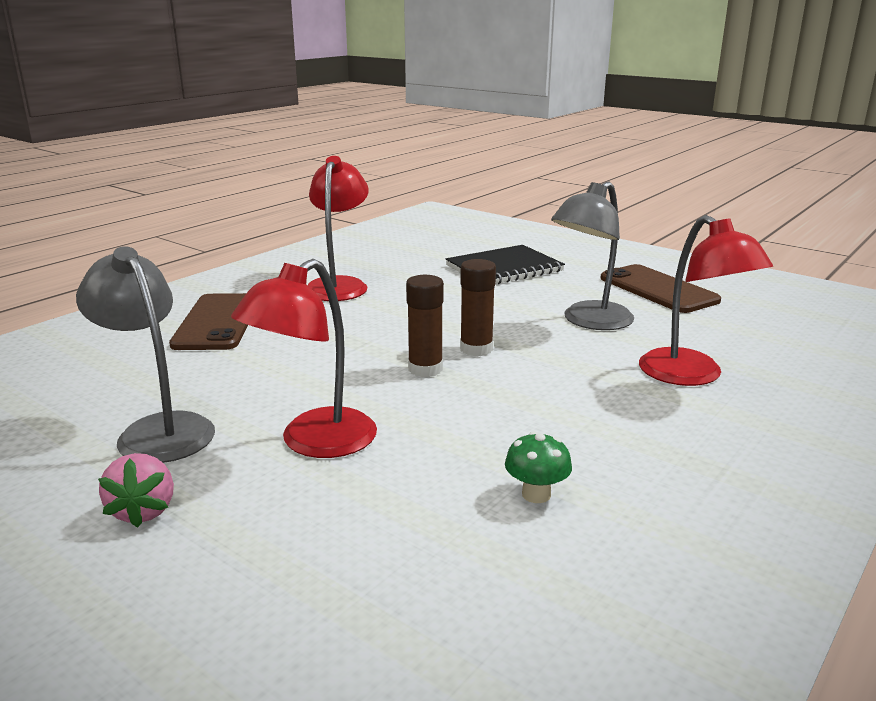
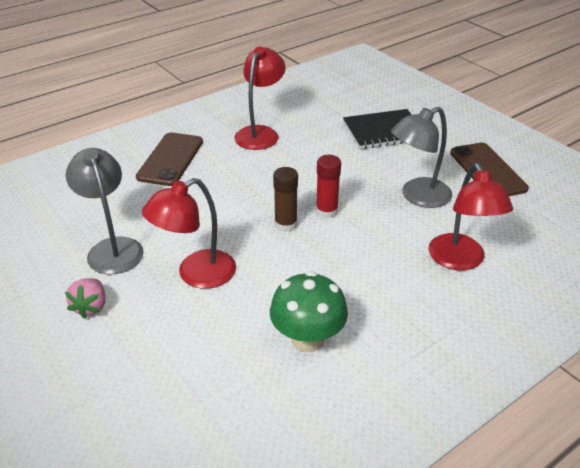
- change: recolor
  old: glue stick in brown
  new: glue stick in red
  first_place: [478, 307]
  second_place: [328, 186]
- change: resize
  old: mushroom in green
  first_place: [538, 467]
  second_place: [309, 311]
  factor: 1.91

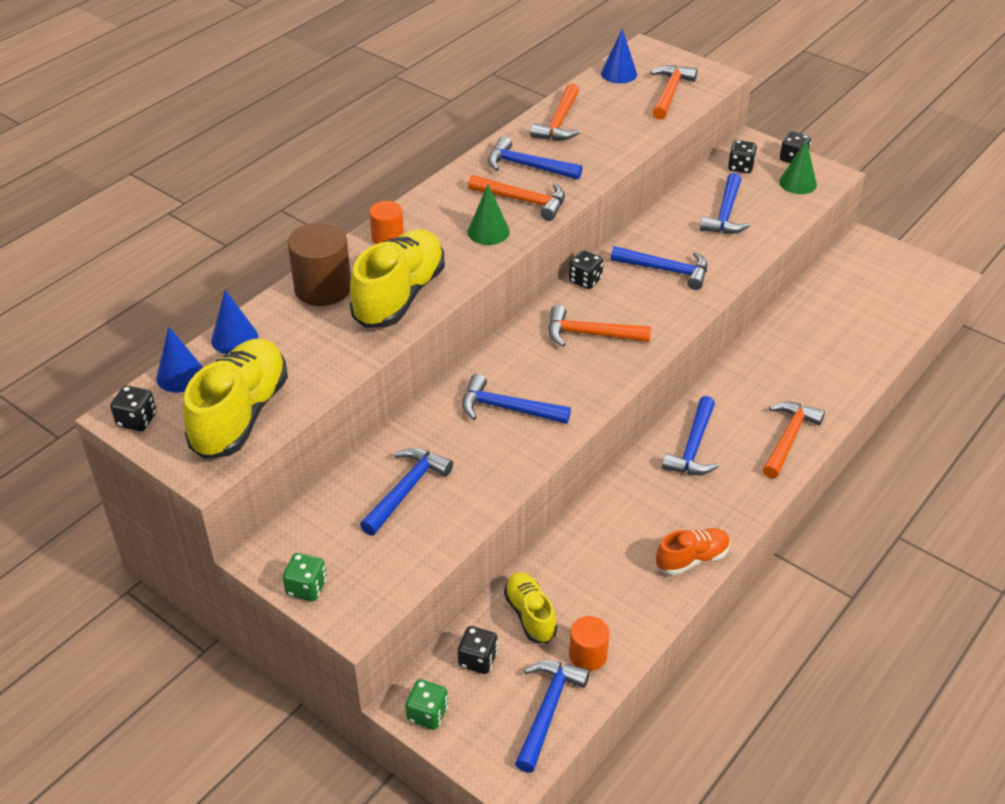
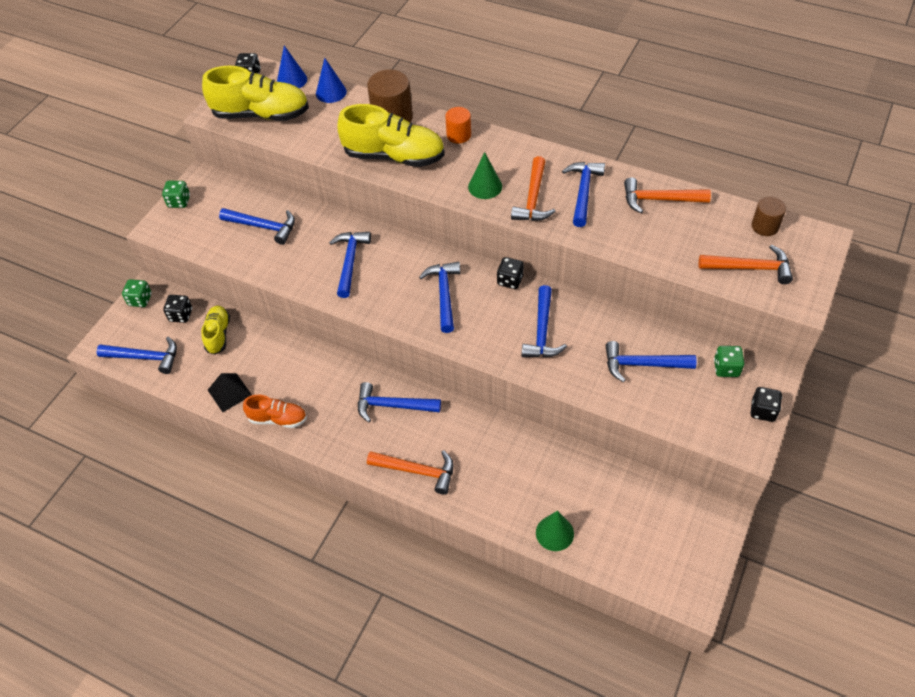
- change: delete
  old: cylinder in orange
  first_place: [589, 643]
- change: insert
  new: pyramid in black
  second_place: [230, 392]
- change: move
  old: cone in green
  first_place: [798, 167]
  second_place: [555, 530]
- change: replace
  old: cone in blue
  new: cylinder in brown
  first_place: [619, 56]
  second_place: [769, 216]
- change: recolor
  old: hammer in orange
  new: hammer in blue
  first_place: [599, 326]
  second_place: [439, 297]
- change: recolor
  old: dice in black
  new: dice in green
  first_place: [742, 156]
  second_place: [729, 361]
- change: rotate
  old: shoe in yellow
  first_place: [530, 607]
  second_place: [215, 330]
  degrees: -60
- change: rotate
  old: shoe in orange
  first_place: [693, 551]
  second_place: [275, 411]
  degrees: -45

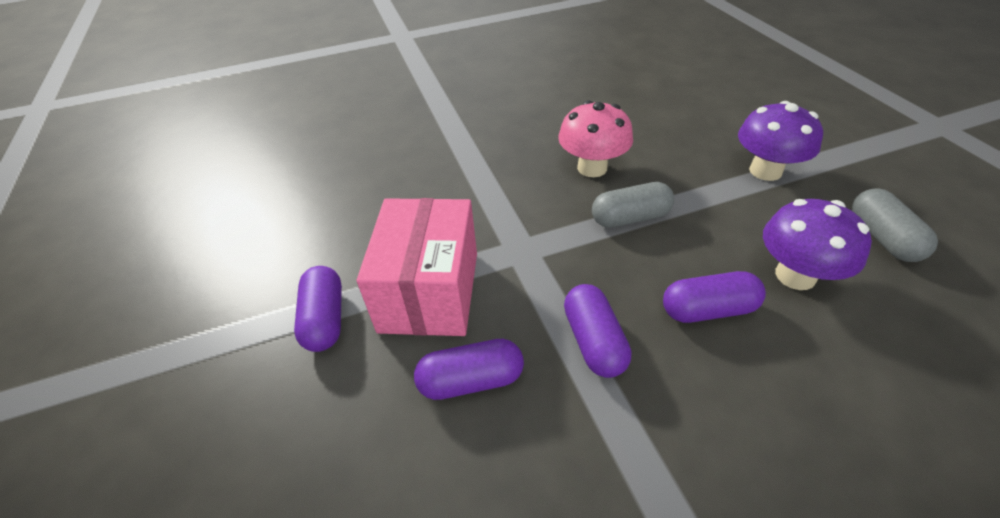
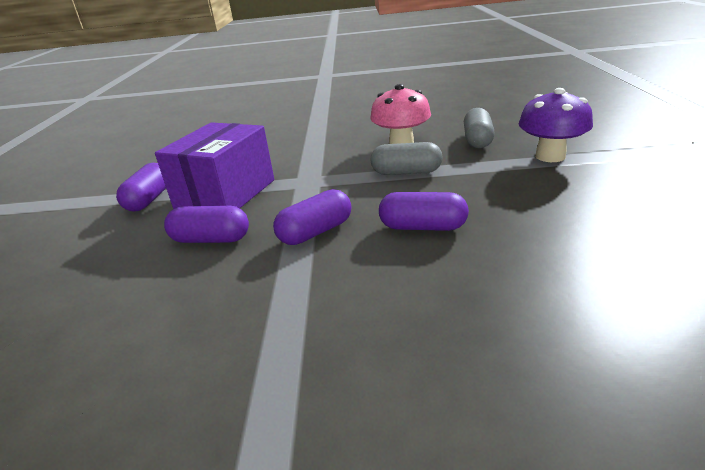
- change: delete
  old: mushroom in purple
  first_place: [817, 244]
- change: move
  old: capsule in grey
  first_place: [895, 225]
  second_place: [479, 128]
- change: recolor
  old: box in pink
  new: box in purple
  first_place: [417, 267]
  second_place: [214, 165]
- change: rotate
  old: capsule in purple
  first_place: [597, 331]
  second_place: [312, 217]
  degrees: 45

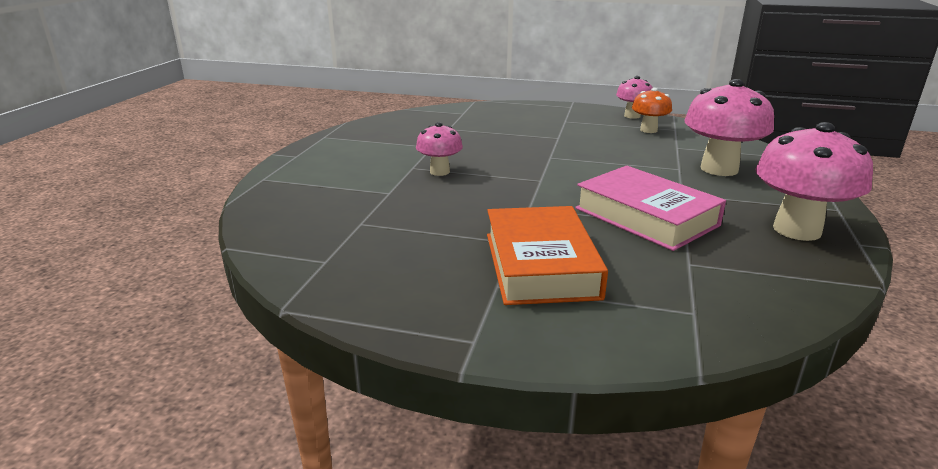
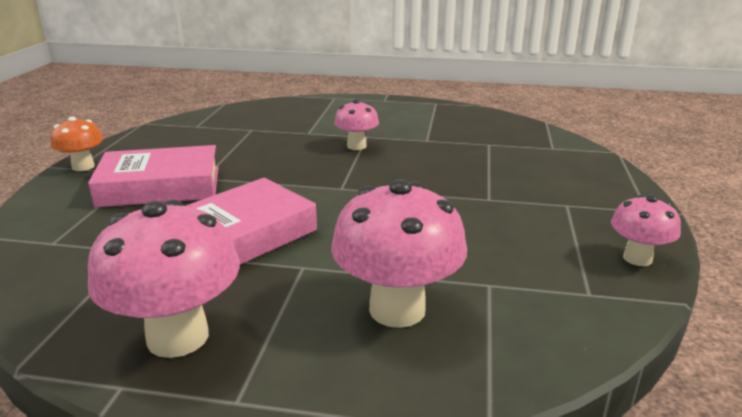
- change: move
  old: mushroom in orange
  first_place: [652, 110]
  second_place: [77, 144]
- change: recolor
  old: book in orange
  new: book in pink
  first_place: [547, 255]
  second_place: [153, 176]

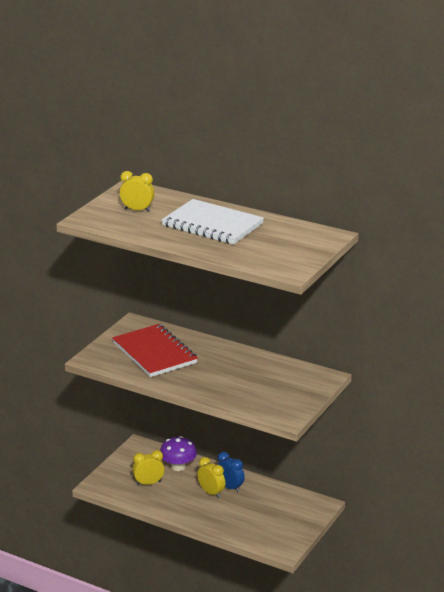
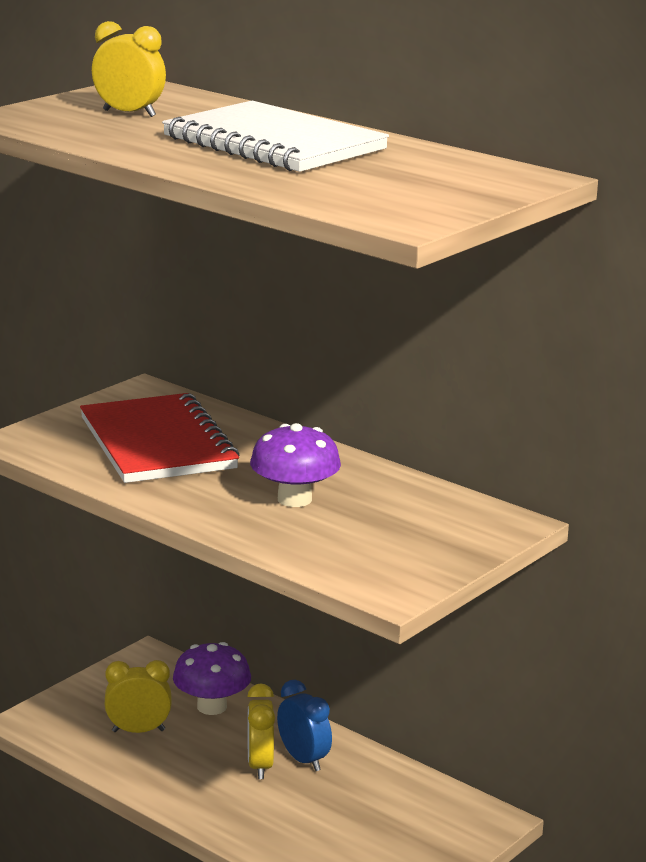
- change: insert
  new: mushroom in purple
  second_place: [295, 465]
- change: rotate
  old: clock in yellow
  first_place: [211, 477]
  second_place: [261, 731]
  degrees: -150

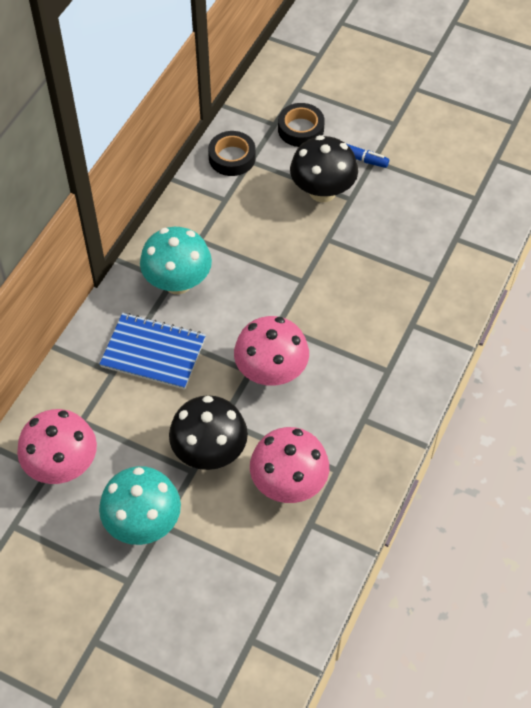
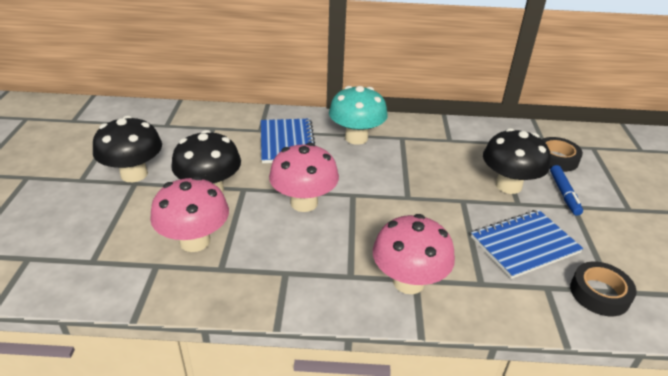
- change: insert
  new: notebook in blue
  second_place: [527, 244]
- change: move
  old: mushroom in pink
  first_place: [57, 446]
  second_place: [414, 254]
- change: move
  old: tape in black
  first_place: [232, 153]
  second_place: [603, 288]
- change: recolor
  old: mushroom in turquoise
  new: mushroom in black
  first_place: [140, 505]
  second_place: [127, 149]

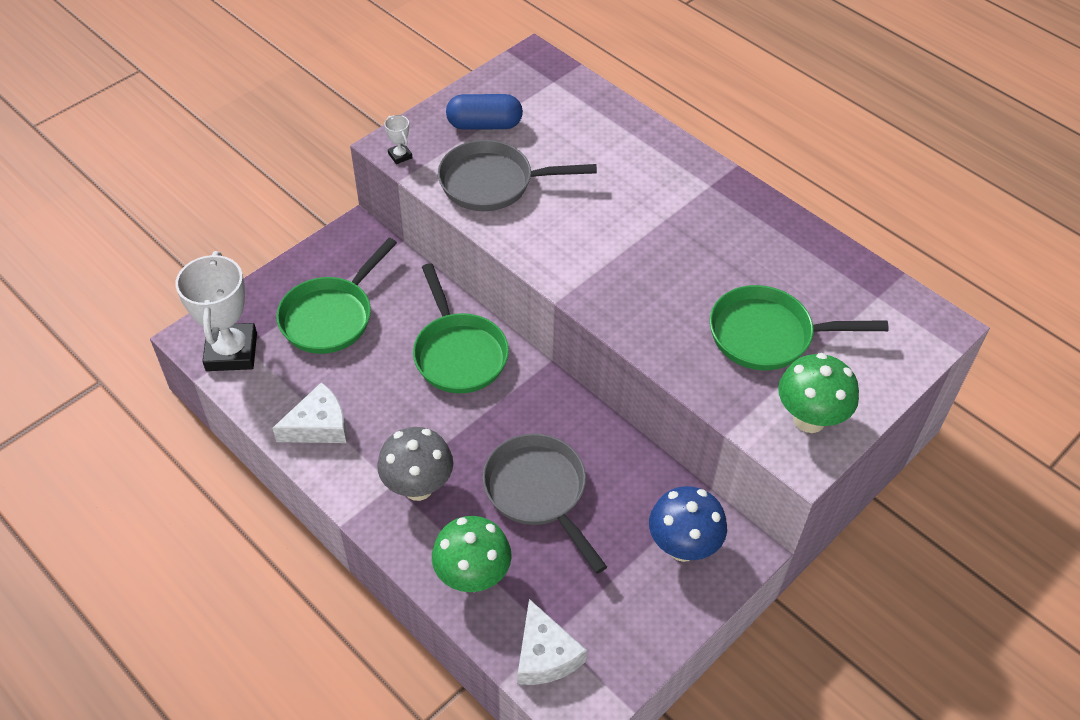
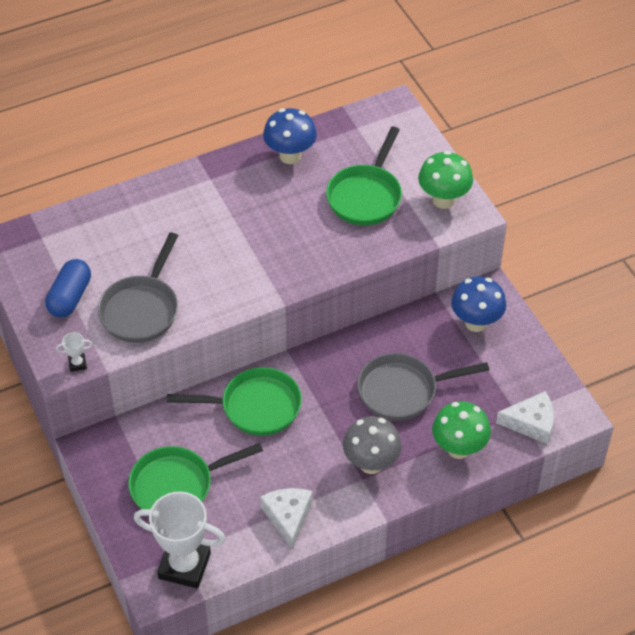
- change: insert
  new: mushroom in blue
  second_place: [290, 136]
- change: rotate
  old: pan in green
  first_place: [336, 296]
  second_place: [195, 476]
  degrees: 105

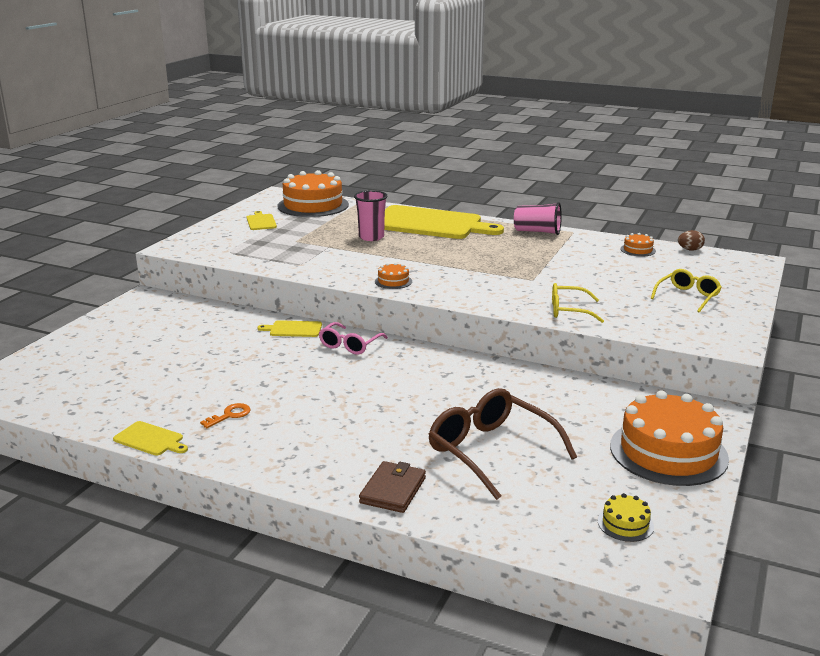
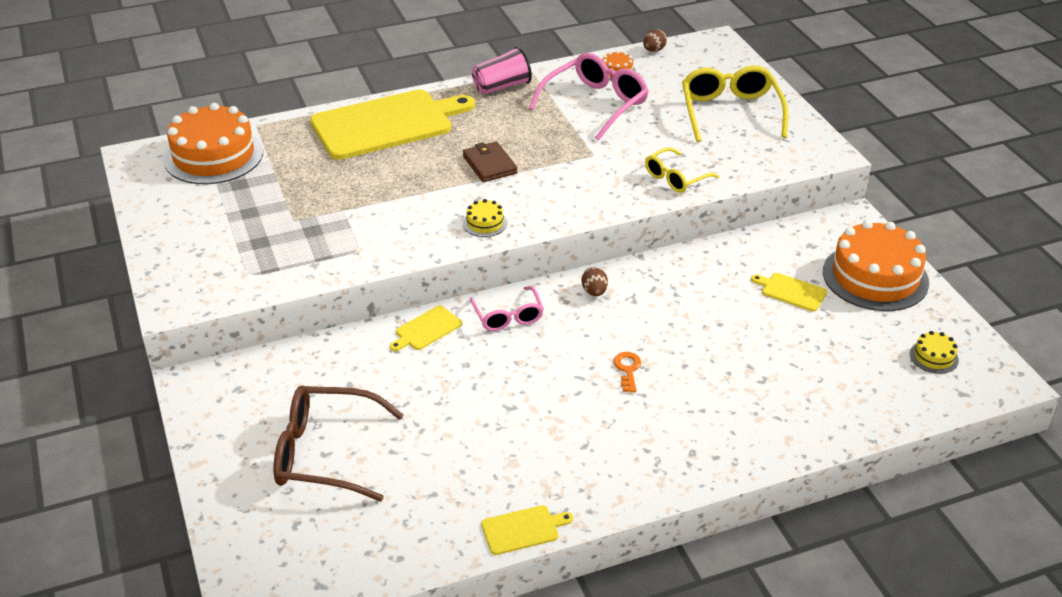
- change: delete
  old: cup in pink
  first_place: [370, 215]
- change: insert
  new: glasses in pink
  second_place: [589, 97]
- change: insert
  new: egg in brown
  second_place: [595, 281]
- change: move
  old: key in orange
  first_place: [225, 415]
  second_place: [627, 372]
- change: move
  old: cutting board in yellow
  first_place: [262, 220]
  second_place: [789, 292]
- change: move
  old: wallet in brown
  first_place: [392, 487]
  second_place: [490, 161]
- change: move
  old: glasses in brown
  first_place: [502, 444]
  second_place: [338, 443]
- change: recolor
  old: cake in orange
  new: cake in yellow
  first_place: [393, 275]
  second_place: [485, 218]
- change: resize
  old: glasses in yellow
  first_place: [686, 290]
  second_place: [735, 104]
  factor: 1.7

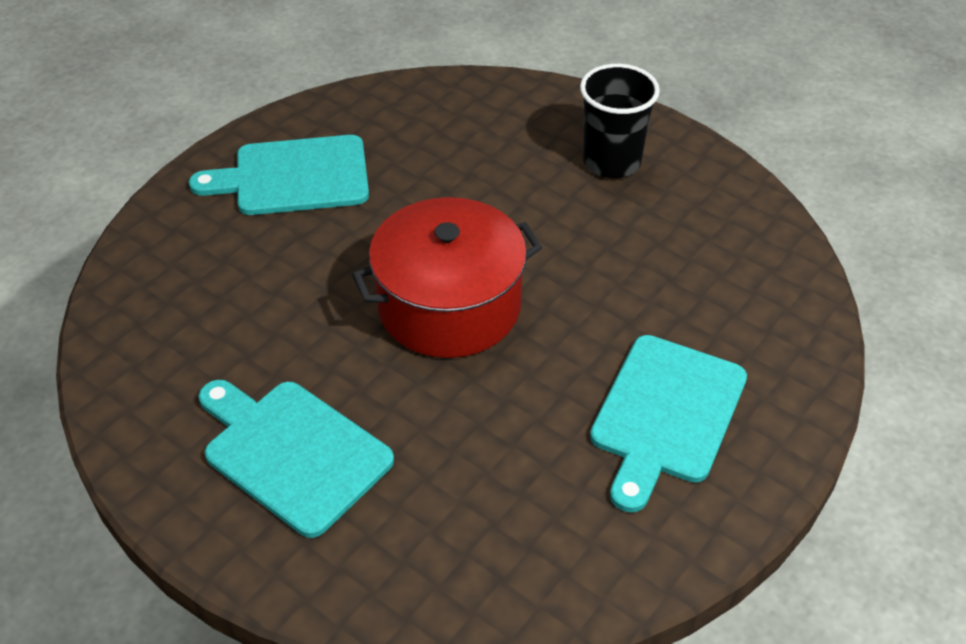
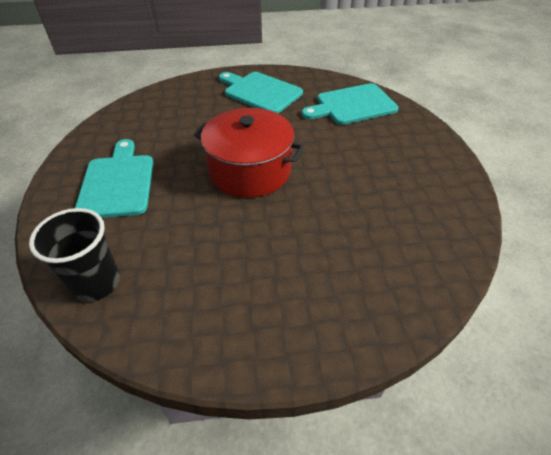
- change: move
  old: cup in black
  first_place: [620, 121]
  second_place: [74, 255]
- change: move
  old: cutting board in turquoise
  first_place: [668, 424]
  second_place: [350, 104]

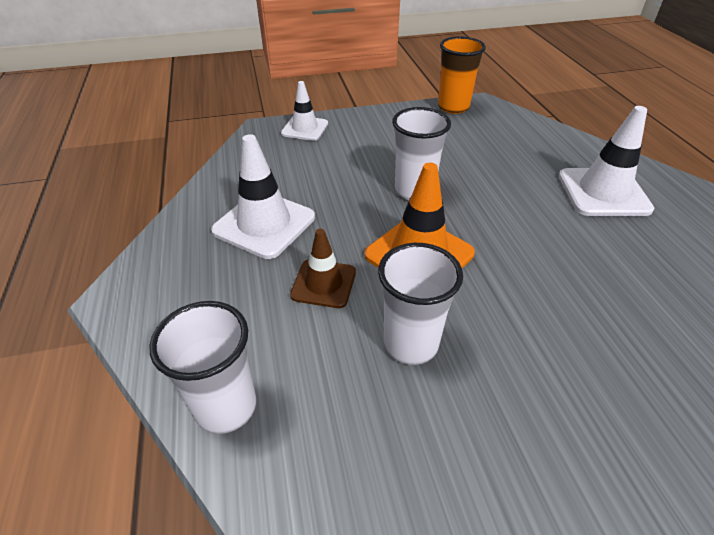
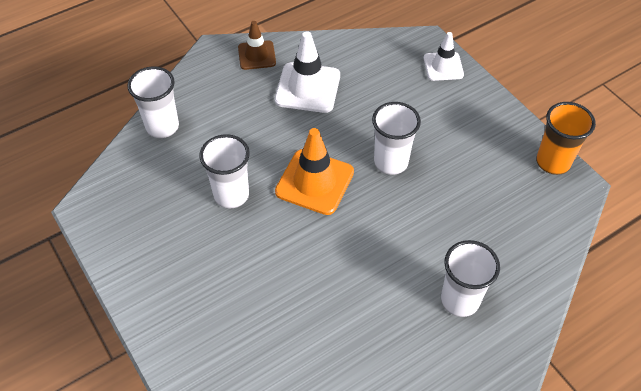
- change: move
  old: traffic cone in brown
  first_place: [323, 268]
  second_place: [257, 45]
- change: replace
  old: traffic cone in white
  new: cup in white
  first_place: [606, 161]
  second_place: [470, 278]

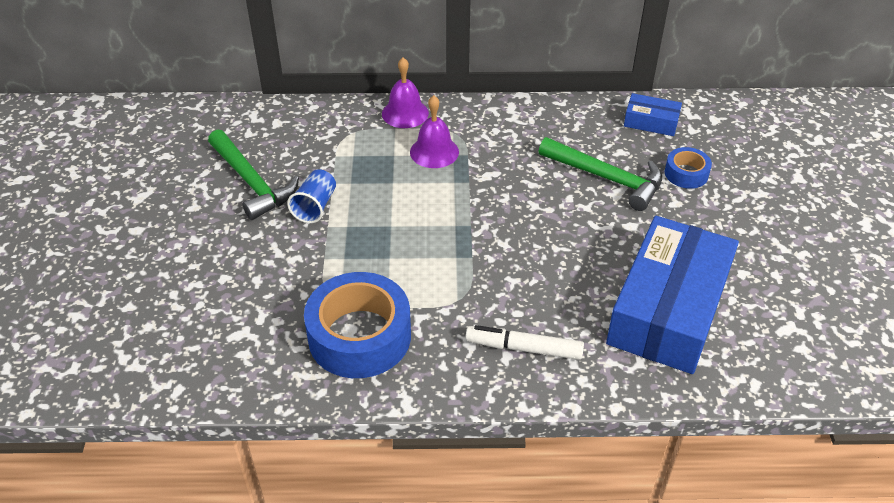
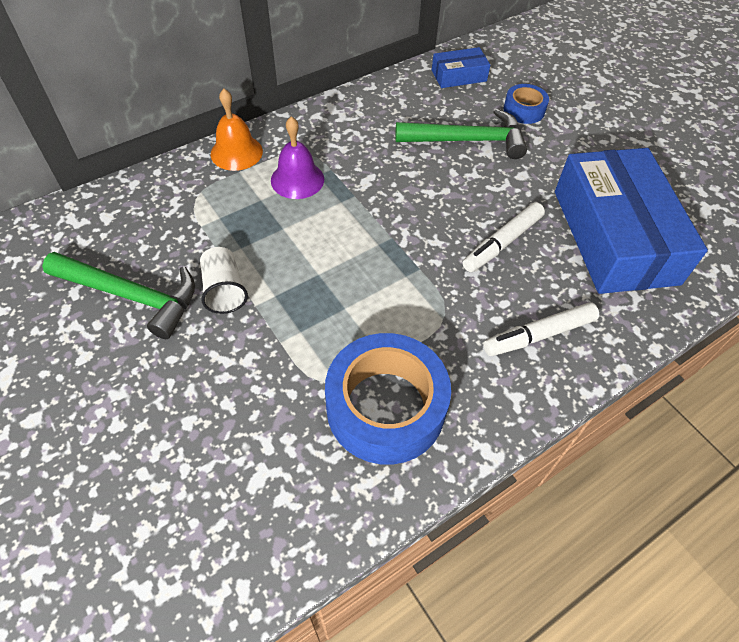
- change: insert
  new: marker in white
  second_place: [504, 237]
- change: recolor
  old: cup in blue
  new: cup in white
  first_place: [311, 196]
  second_place: [224, 280]
- change: recolor
  old: bell in purple
  new: bell in orange
  first_place: [405, 92]
  second_place: [236, 130]

